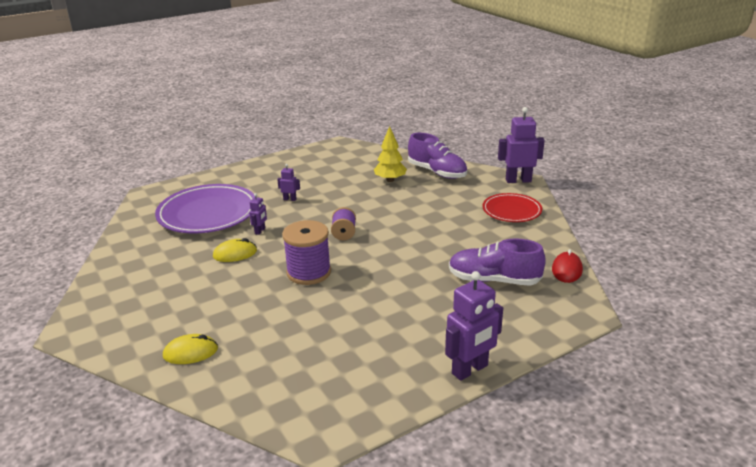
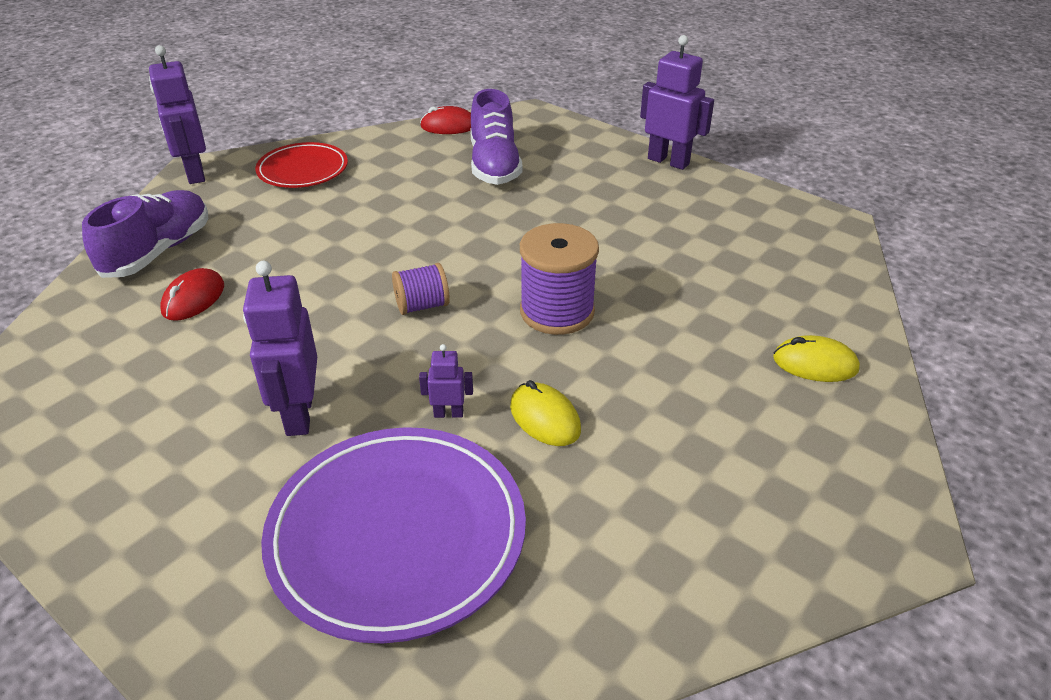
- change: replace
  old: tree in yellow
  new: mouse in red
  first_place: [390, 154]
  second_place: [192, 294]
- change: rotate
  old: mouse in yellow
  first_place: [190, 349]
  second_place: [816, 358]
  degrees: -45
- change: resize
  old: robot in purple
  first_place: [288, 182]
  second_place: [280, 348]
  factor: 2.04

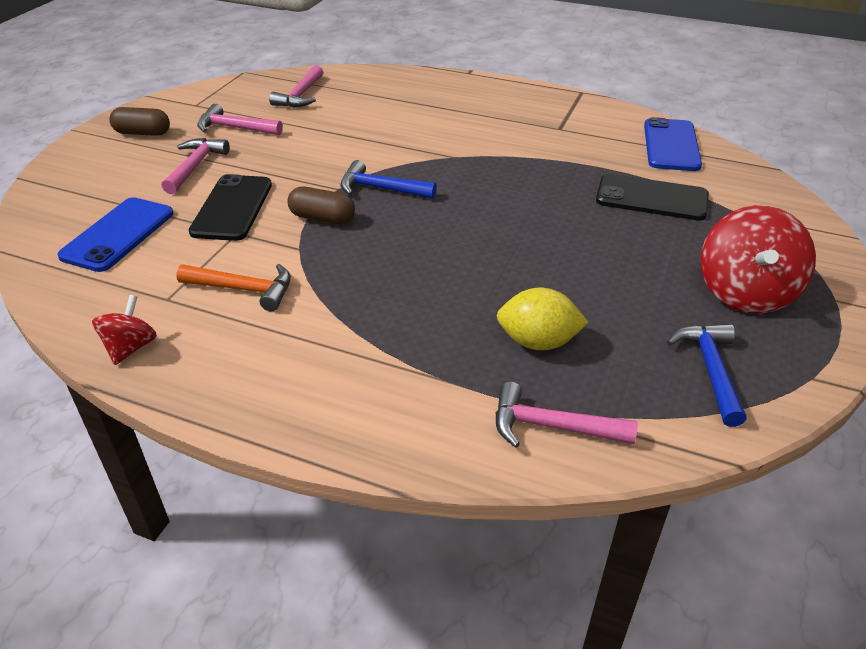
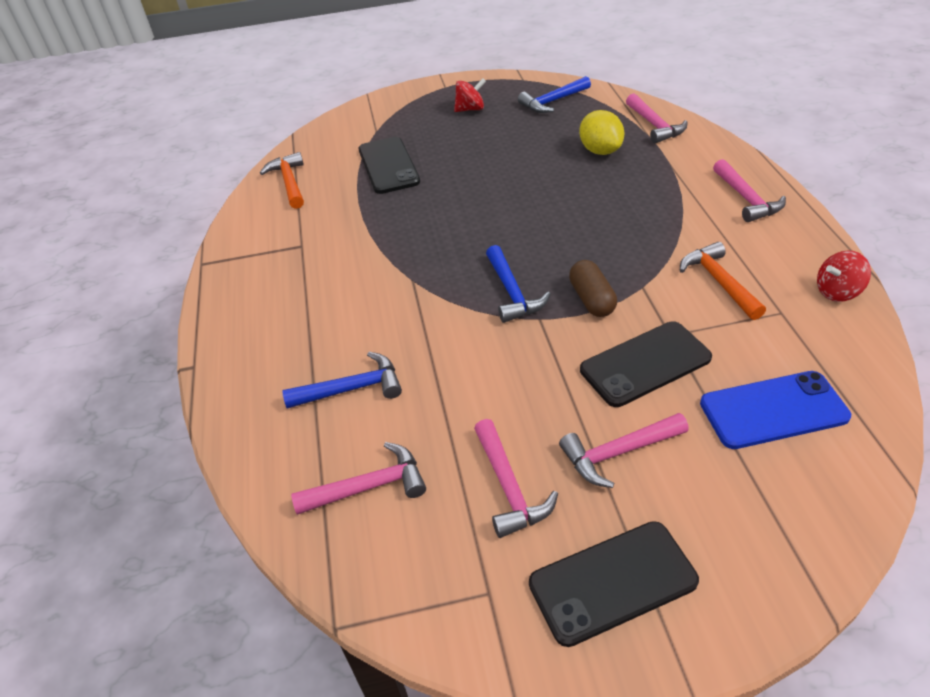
- change: insert
  new: hammer in blue
  second_place: [342, 380]
- change: insert
  new: hammer in pink
  second_place: [749, 190]
- change: replace
  old: capsule in brown
  new: phone in black
  first_place: [139, 121]
  second_place: [614, 584]
- change: replace
  old: phone in blue
  new: hammer in orange
  first_place: [673, 144]
  second_place: [282, 180]
- change: resize
  old: spinning top in red
  first_place: [758, 259]
  second_place: [470, 95]
  factor: 0.54

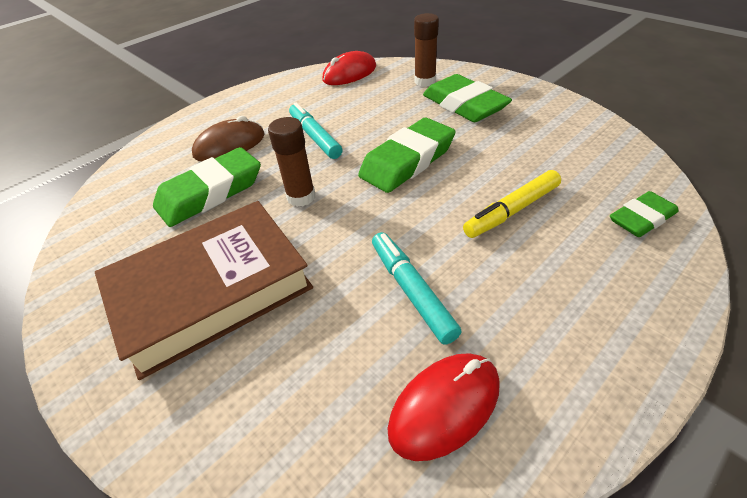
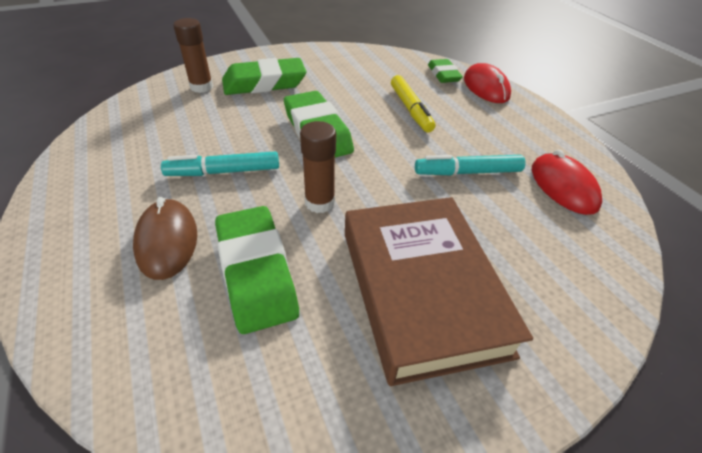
- change: move
  old: mouse in red
  first_place: [349, 68]
  second_place: [487, 83]

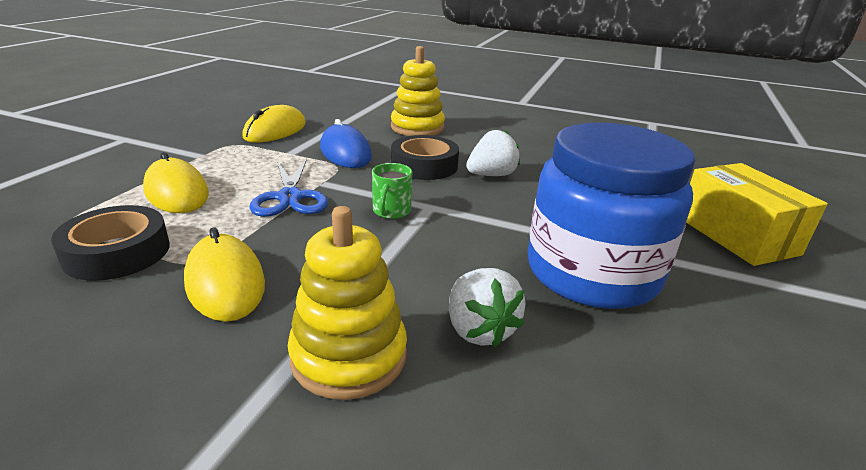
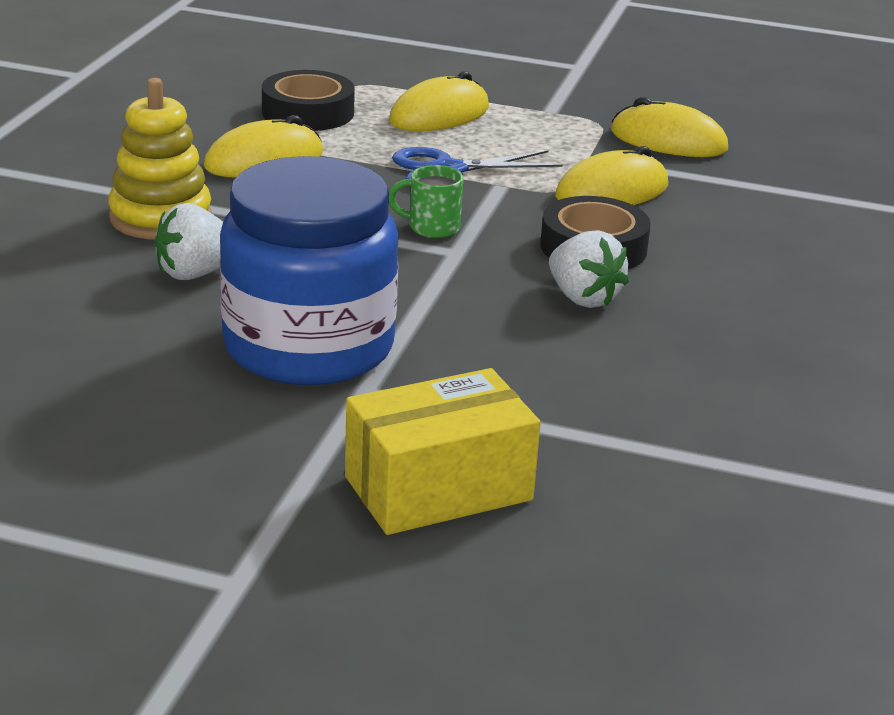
- change: delete
  old: stacking toy in yellow
  first_place: [418, 91]
- change: recolor
  old: mouse in blue
  new: mouse in yellow
  first_place: [346, 143]
  second_place: [611, 175]

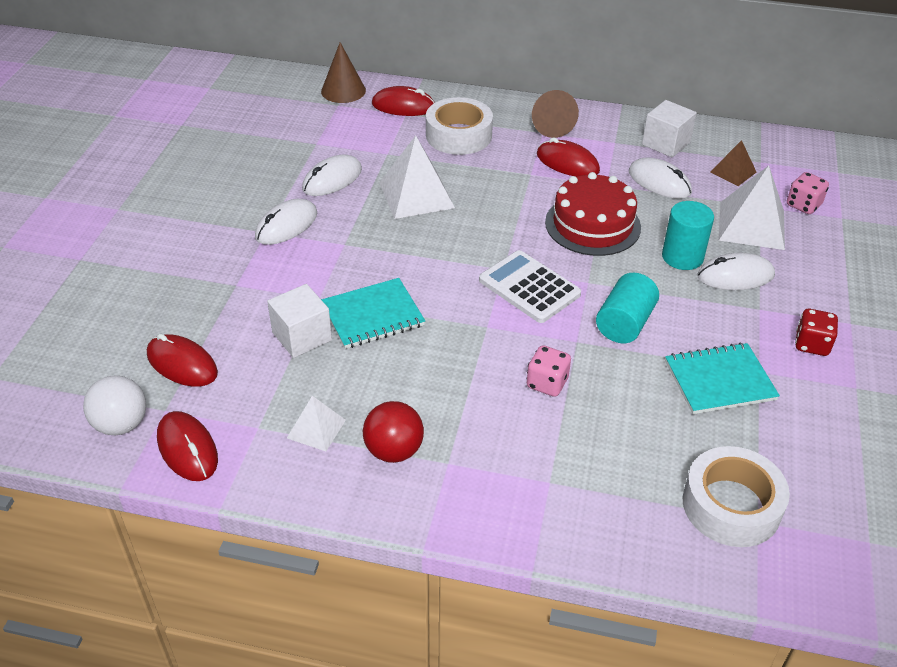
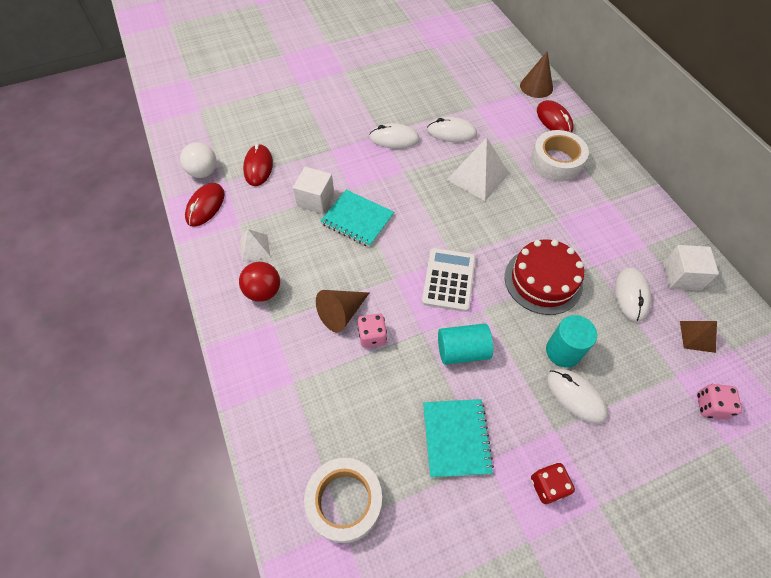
- change: delete
  old: mouse in red
  first_place: [568, 157]
- change: delete
  old: pyramid in white
  first_place: [752, 208]
- change: move
  old: cone in brown
  first_place: [555, 114]
  second_place: [342, 311]
- change: rotate
  old: notebook in turquoise
  first_place: [722, 378]
  second_place: [458, 438]
  degrees: 45

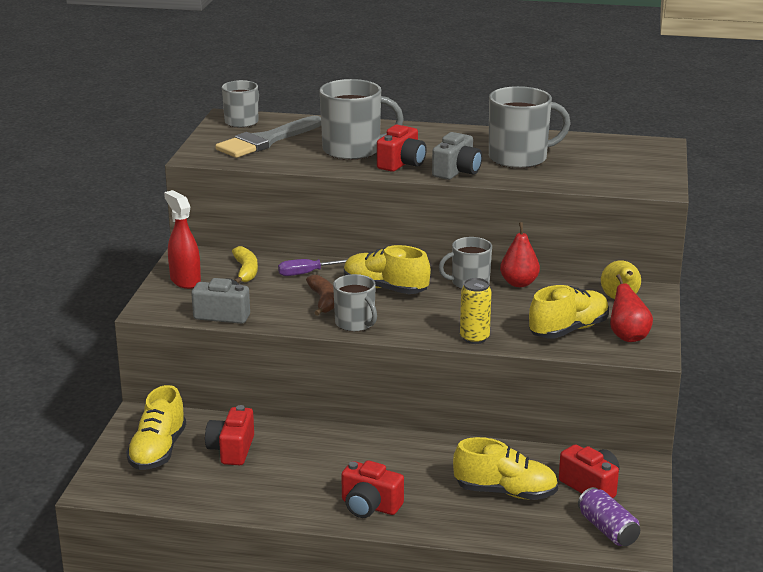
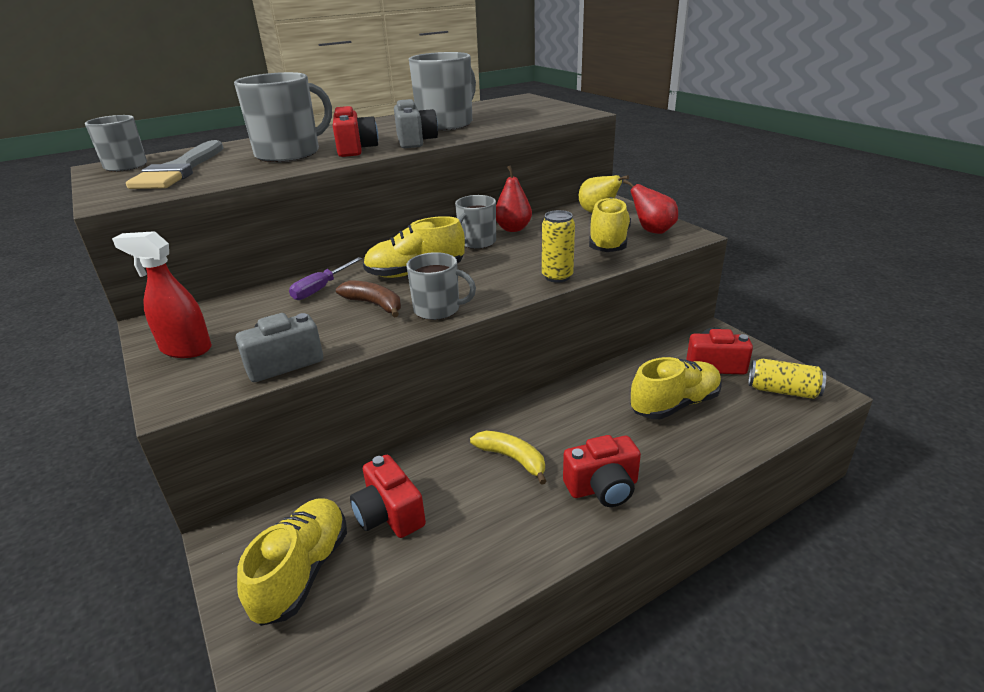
- change: move
  old: banana in yellow
  first_place: [245, 264]
  second_place: [508, 458]
- change: recolor
  old: can in purple
  new: can in yellow
  first_place: [609, 516]
  second_place: [787, 379]
- change: rotate
  old: shoe in yellow
  first_place: [156, 427]
  second_place: [292, 562]
  degrees: -135

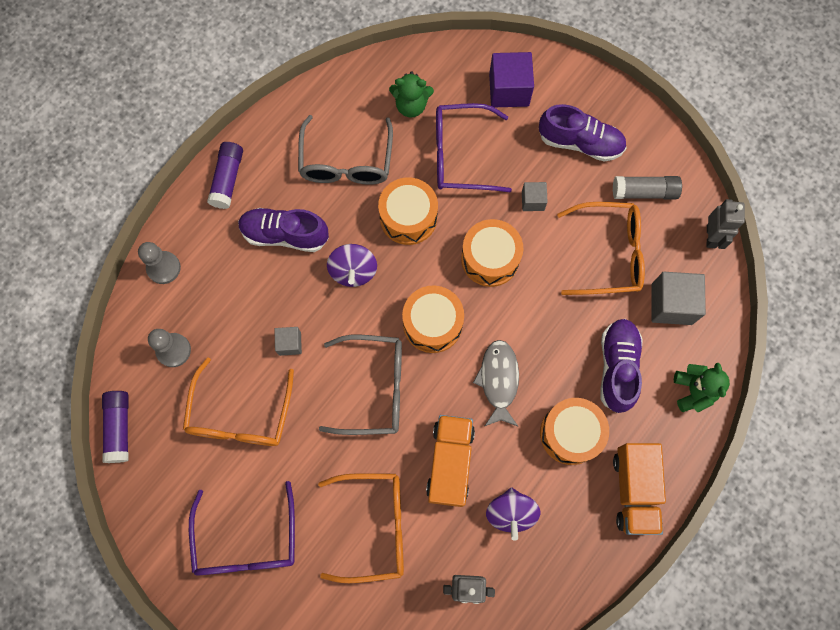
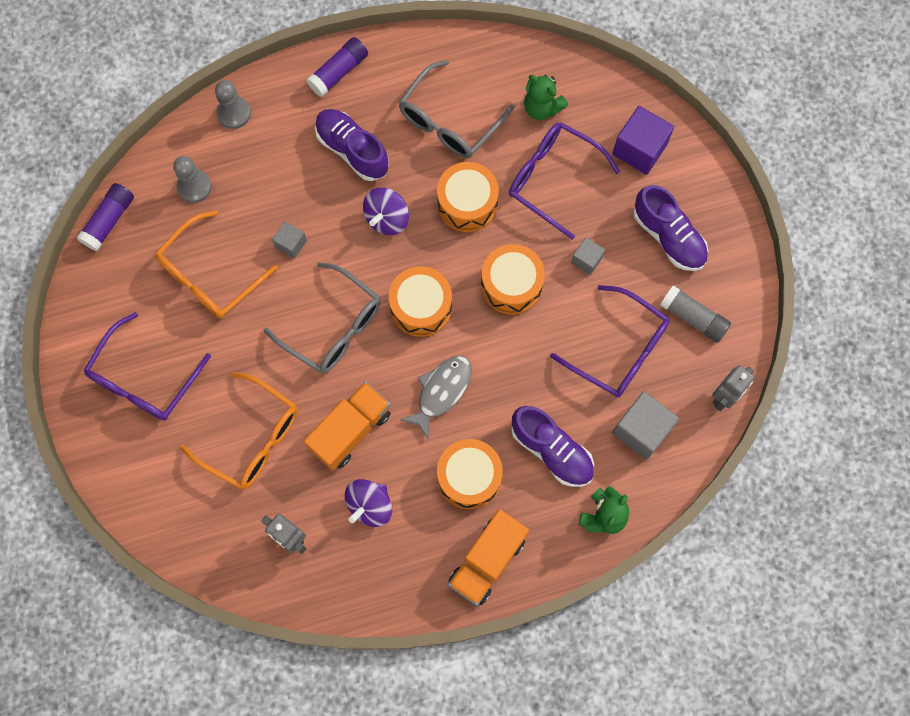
- change: recolor
  old: glasses in orange
  new: glasses in purple
  first_place: [601, 248]
  second_place: [610, 341]
- change: rotate
  old: shoe in purple
  first_place: [621, 366]
  second_place: [552, 446]
  degrees: 90

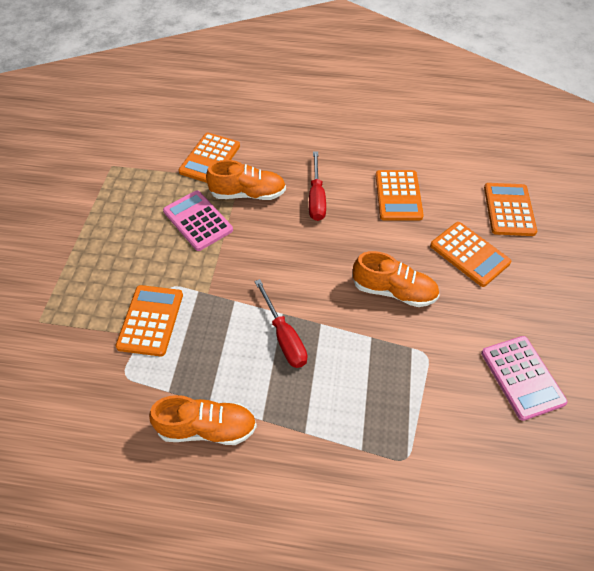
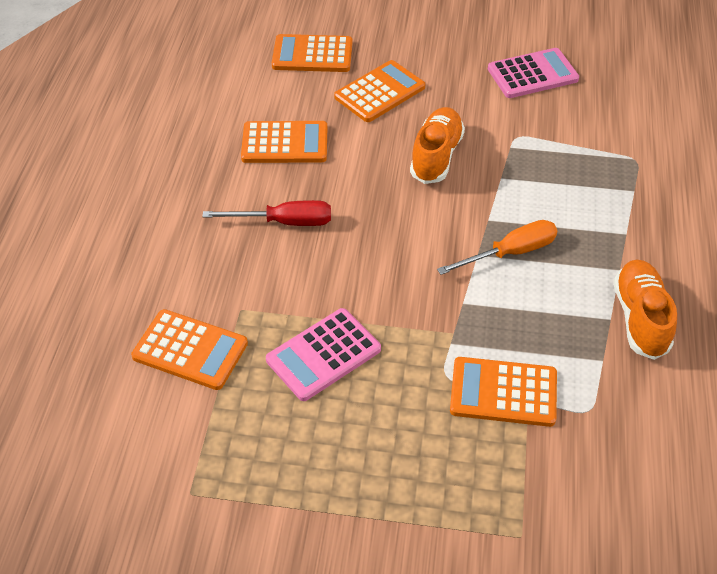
- change: delete
  old: shoe in orange
  first_place: [246, 180]
- change: recolor
  old: screwdriver in red
  new: screwdriver in orange
  first_place: [281, 323]
  second_place: [497, 247]

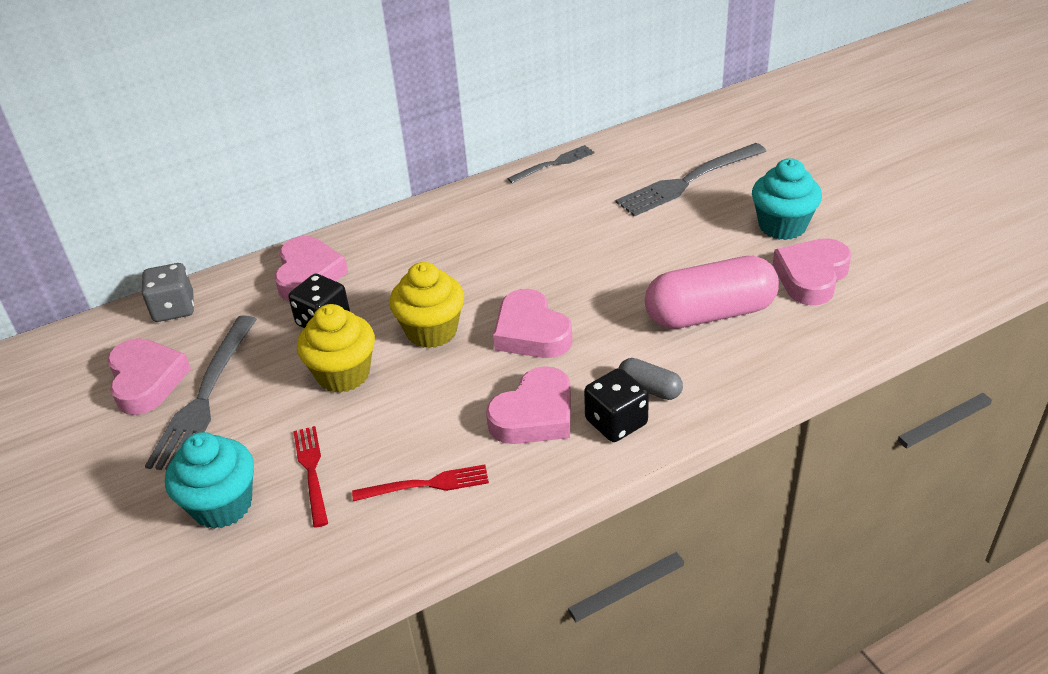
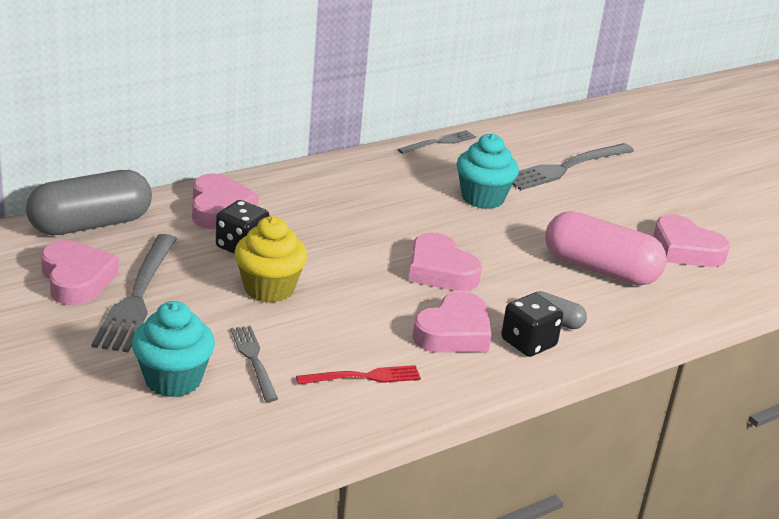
- change: delete
  old: cupcake in yellow
  first_place: [426, 305]
- change: move
  old: cupcake in turquoise
  first_place: [787, 199]
  second_place: [488, 171]
- change: replace
  old: dice in grey
  new: capsule in grey
  first_place: [168, 292]
  second_place: [89, 202]
- change: recolor
  old: fork in red
  new: fork in grey
  first_place: [310, 477]
  second_place: [254, 364]
- change: rotate
  old: capsule in pink
  first_place: [712, 292]
  second_place: [606, 248]
  degrees: 45
- change: rotate
  old: heart in pink
  first_place: [812, 271]
  second_place: [691, 240]
  degrees: -75

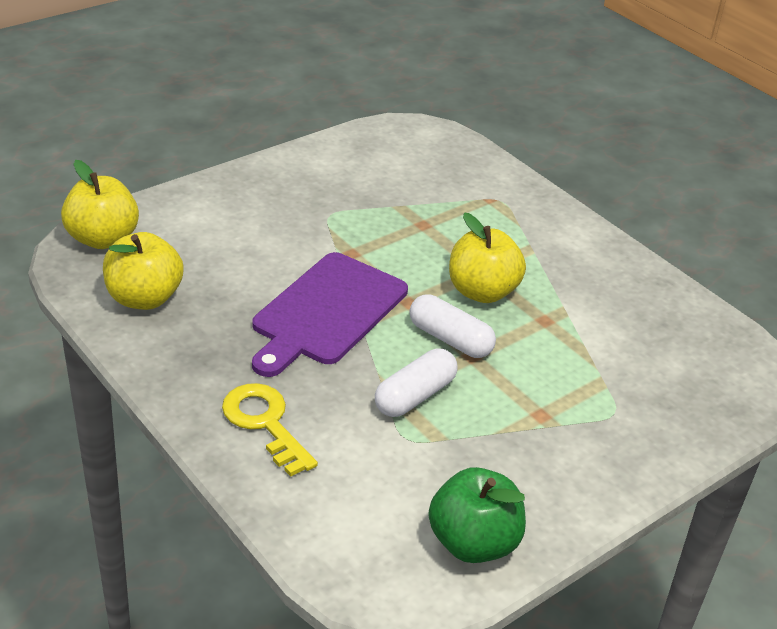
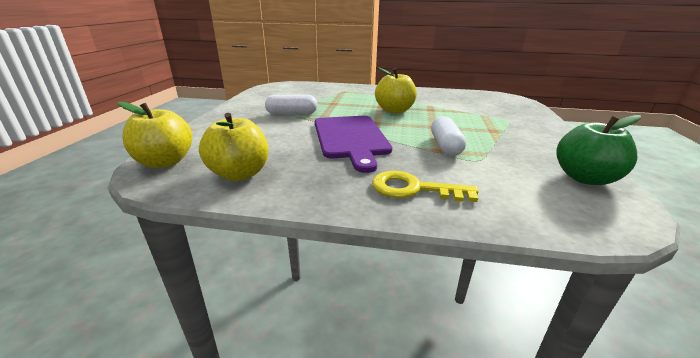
- change: move
  old: capsule in white
  first_place: [453, 326]
  second_place: [291, 105]

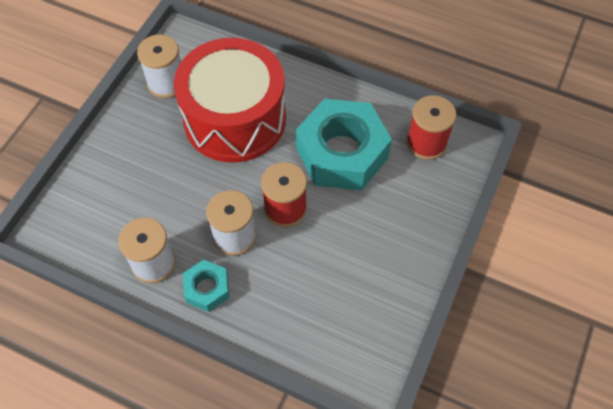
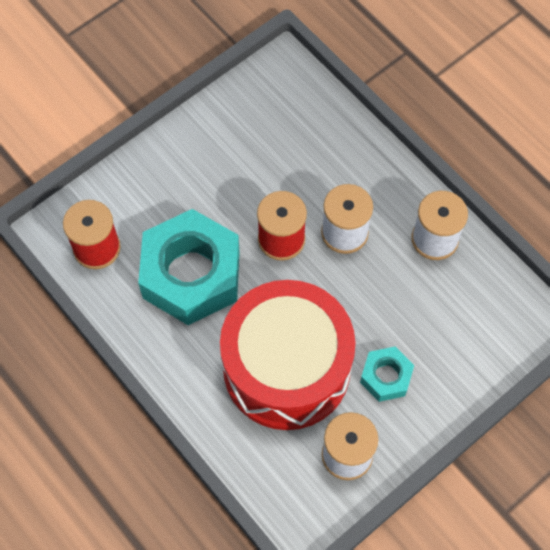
- change: move
  old: nut in turquoise
  first_place: [206, 286]
  second_place: [387, 374]

